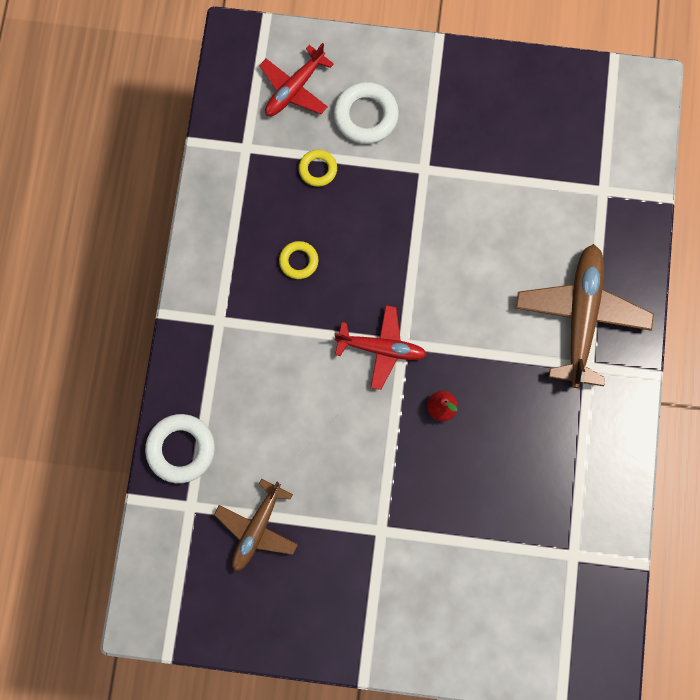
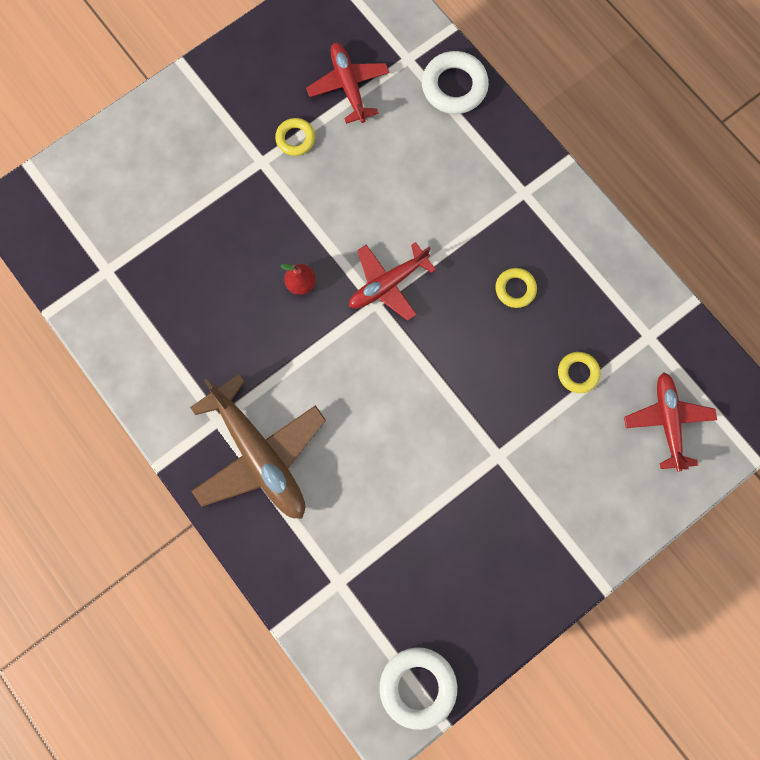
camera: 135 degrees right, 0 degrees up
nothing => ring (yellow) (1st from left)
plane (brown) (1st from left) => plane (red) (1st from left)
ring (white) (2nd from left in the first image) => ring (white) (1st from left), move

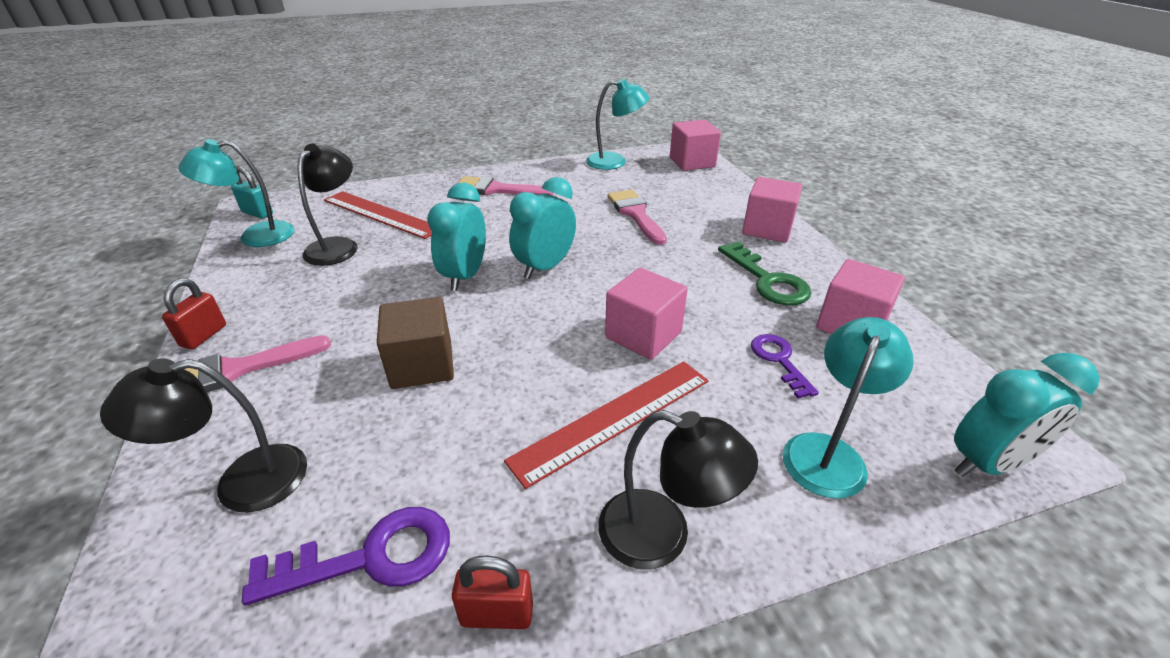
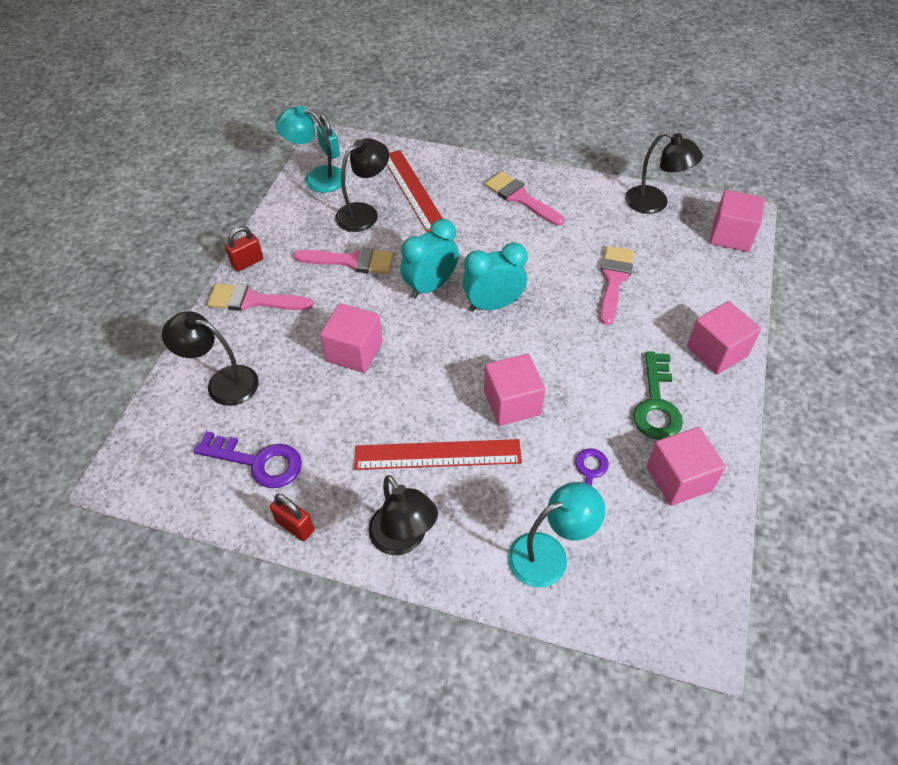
camera: 35 degrees right, 15 degrees up
nothing => brush (pink) (2nd from left)
cube (brown) => cube (pink) (1st from left)
lamp (turquoise) (2nd from left) => lamp (black) (4th from left)
clock (turquoise) (3rd from left) => nothing

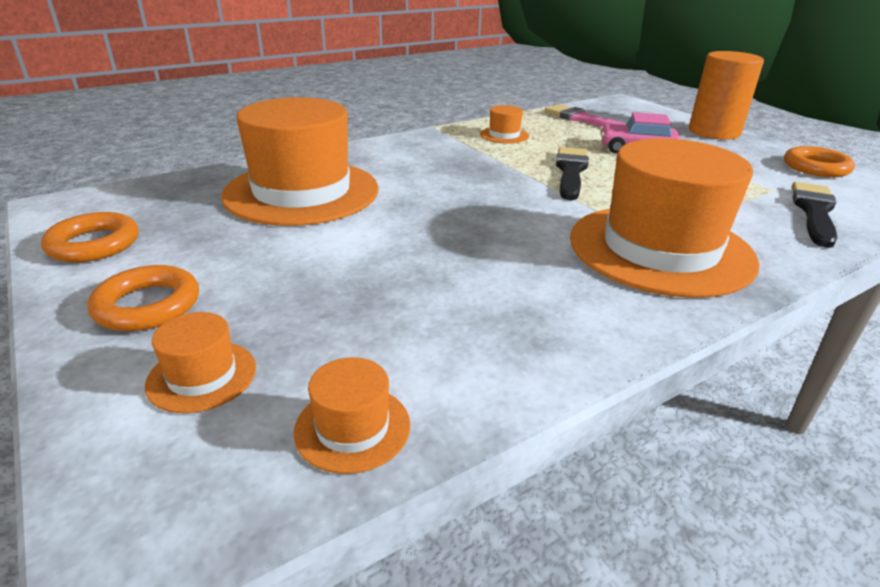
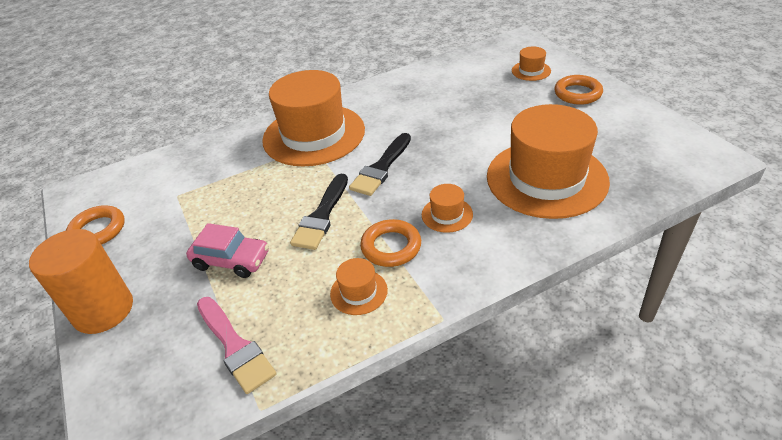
camera: 170 degrees left, 10 degrees up
brush (black) (2nd from left), move
ring (orange) (1st from left in the first image) => ring (orange) (2nd from left), move
hat (orange) (3rd from left), move

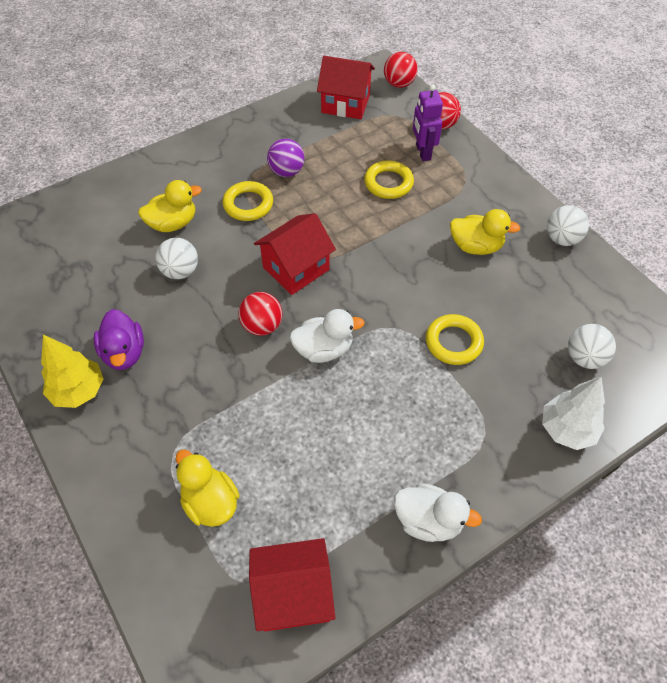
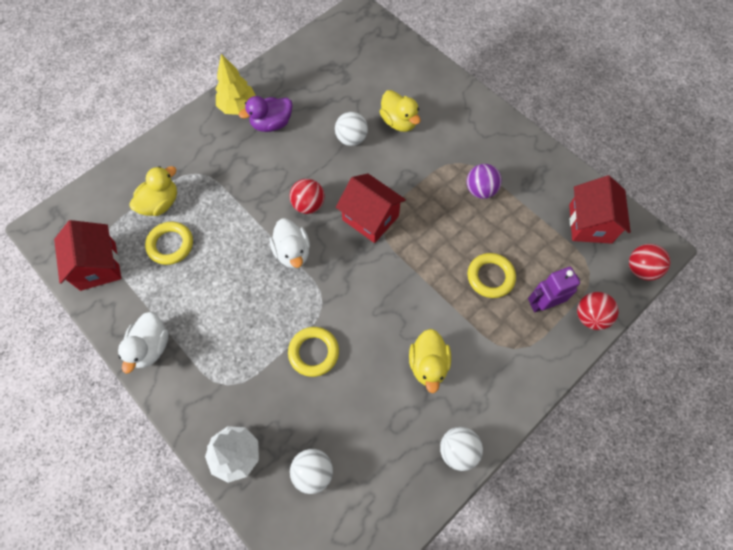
camera: 80 degrees right, 10 degrees up
ring (yellow) (1st from left), move

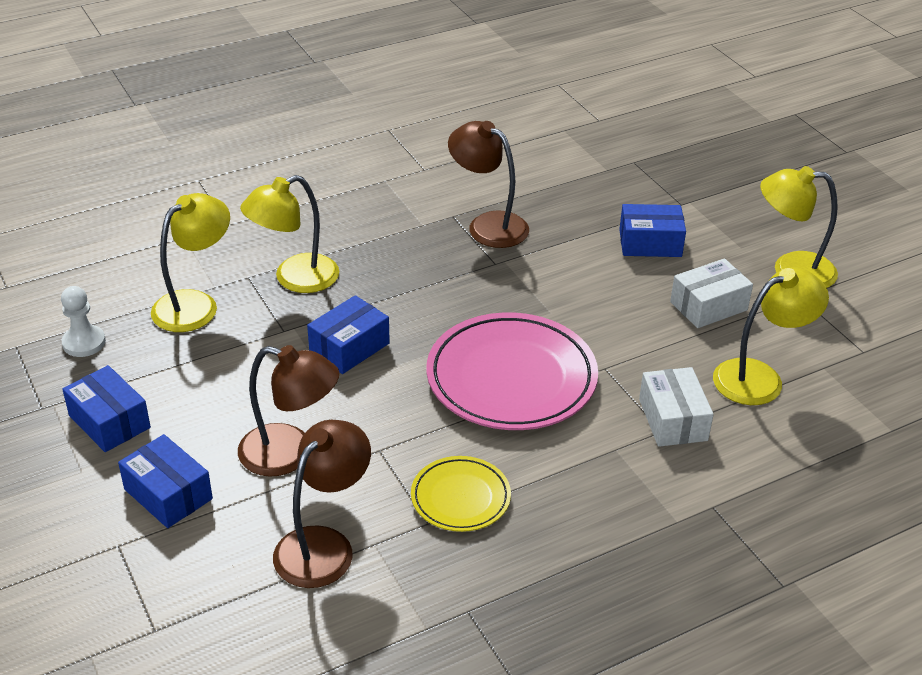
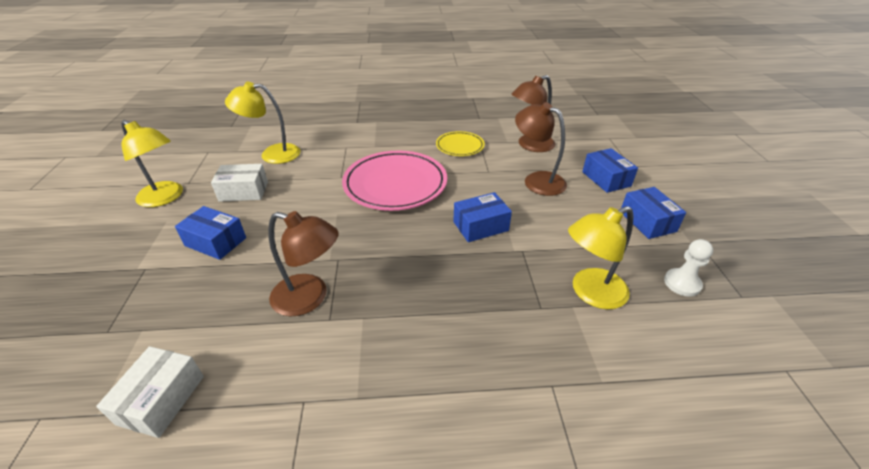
camera: 155 degrees left, 0 degrees up
box (white) (1st from left), move
lamp (brown) (3rd from left in the first image) => lamp (brown) (1st from left), 45 degrees counterclockwise
lamp (yellow) (2nd from left) => nothing

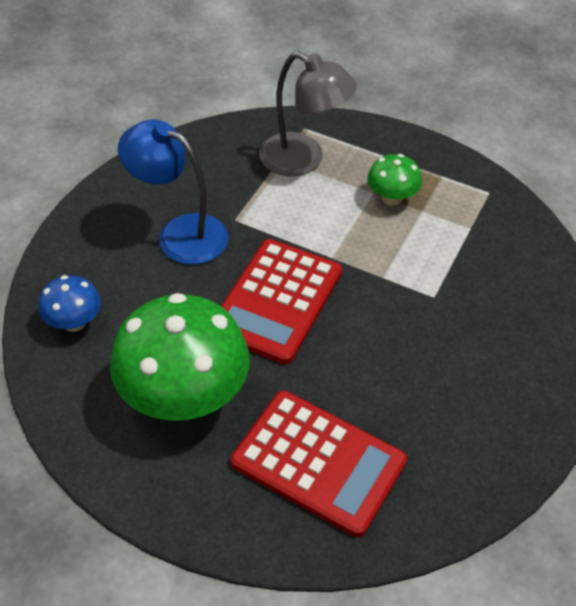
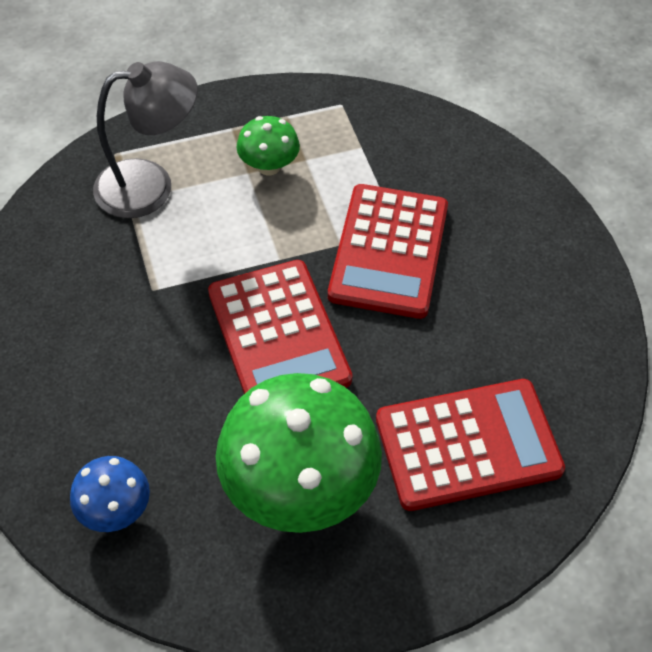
camera: 45 degrees left, 5 degrees up
nothing => calculator (red) (2nd from left)
lamp (blue) => nothing

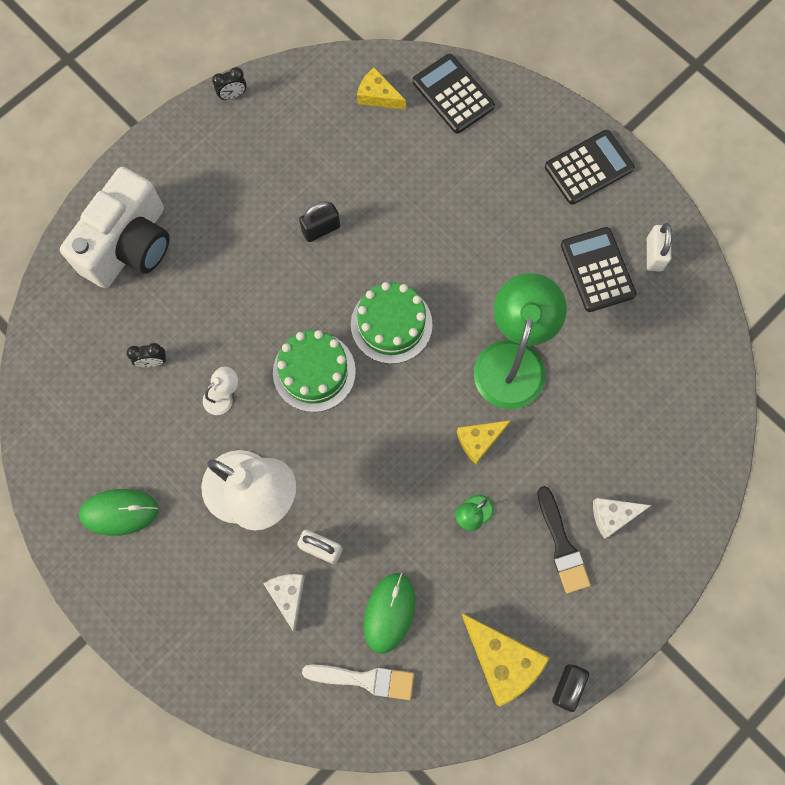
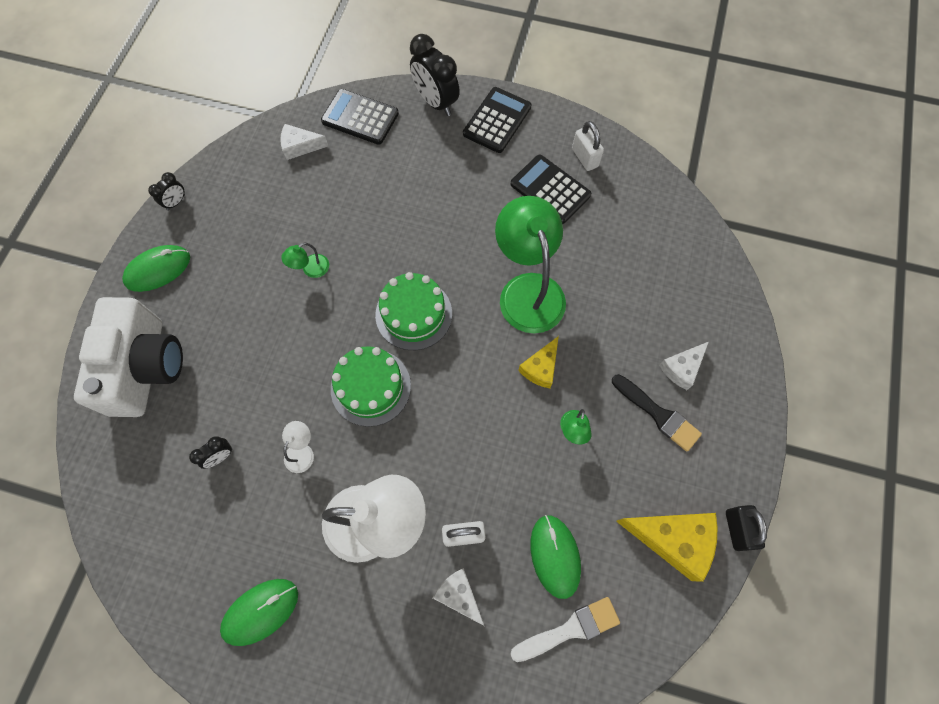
camera: 30 degrees left, 5 degrees down
nothing => mouse (green) (1st from left)
cheese (yellow) (1st from left) => cheese (white) (1st from left)
padlock (black) (1st from left) => lamp (green) (1st from left)
nothing => clock (black) (3rd from left)

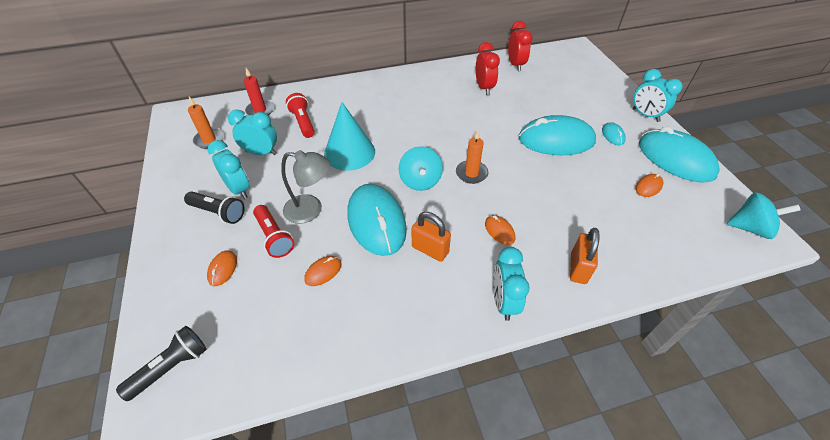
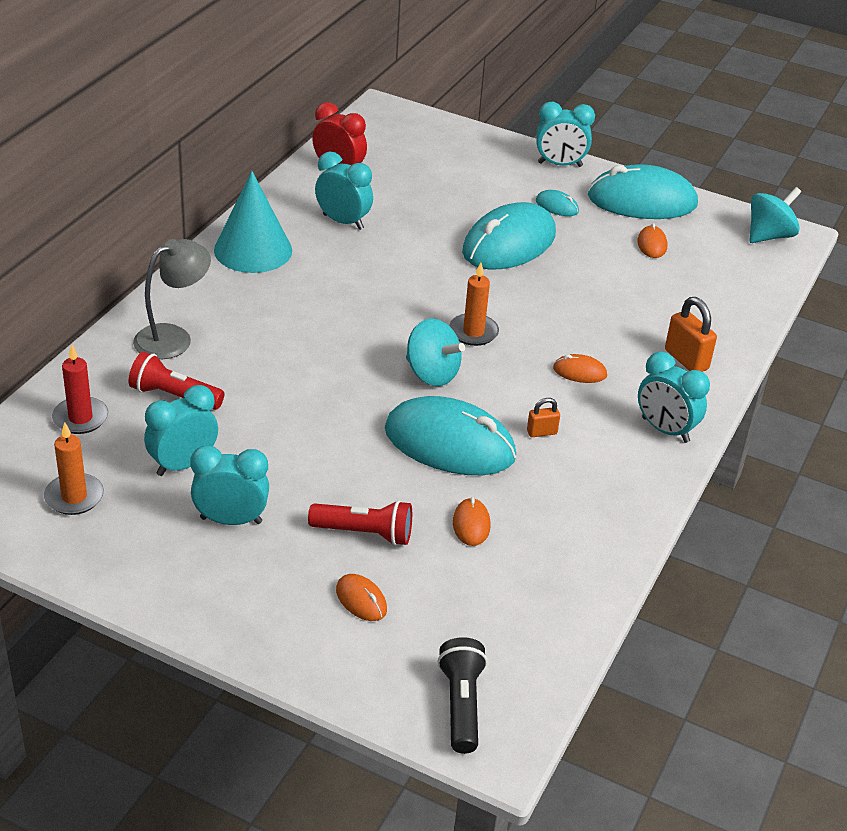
camera: 50 degrees left, 10 degrees down
lamp (grey), move
cone (turquoise), move
clock (red) (1st from left) => clock (turquoise) (3rd from left)
padlock (orange) (1st from left), x0.56
flashlight (black) (2nd from left) => nothing

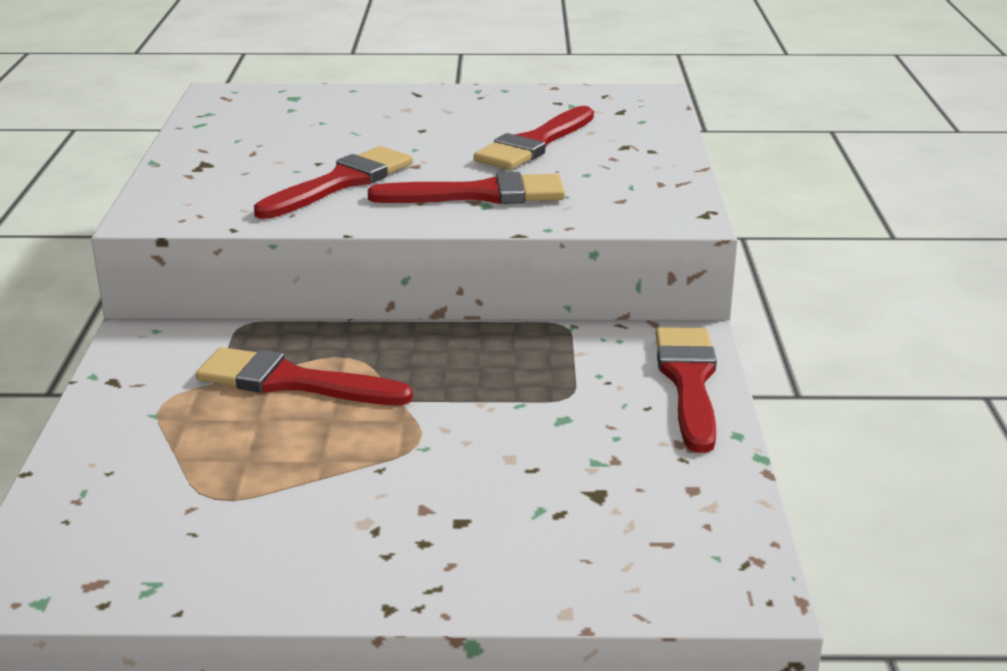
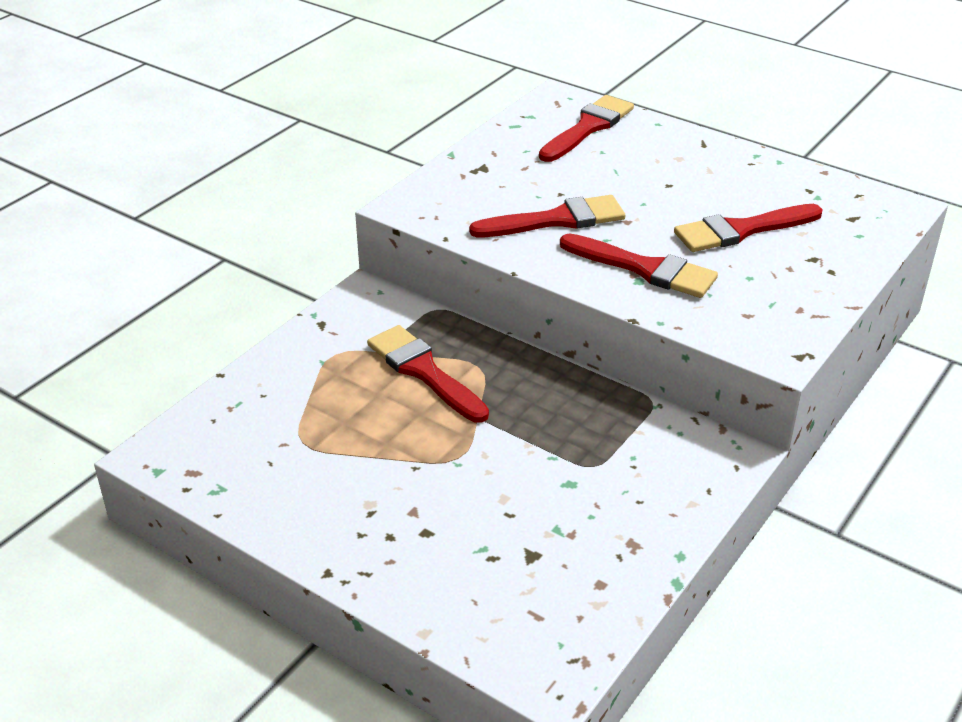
camera: 35 degrees right, 10 degrees up
brush (red) (5th from left in the first image) => brush (red) (3rd from left), move

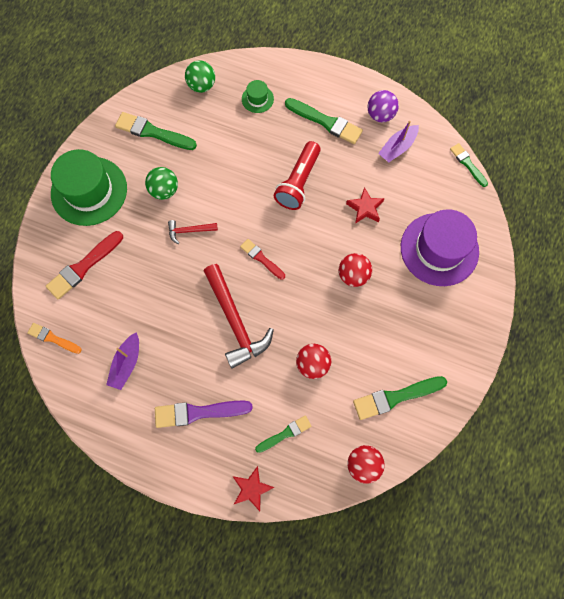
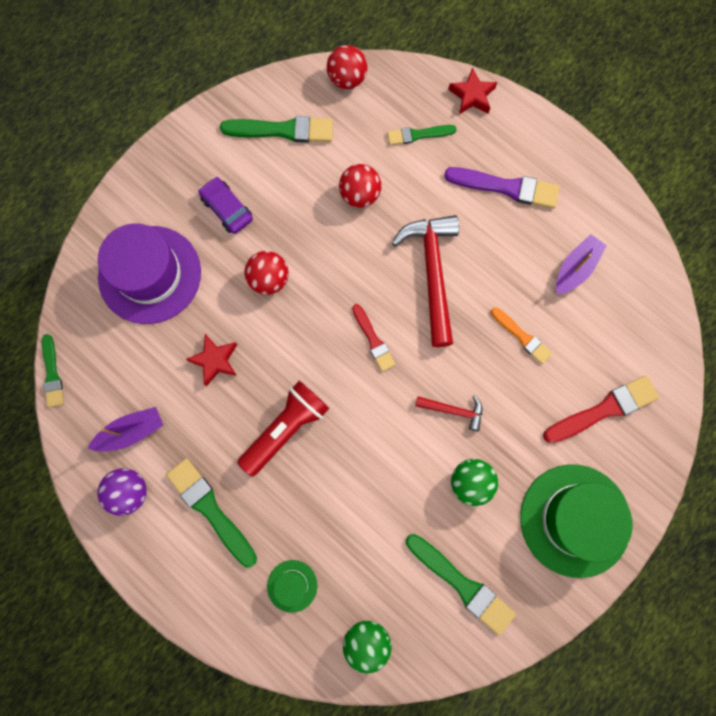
camera: 160 degrees left, 5 degrees up
nothing => car (purple)
brush (orange), move

